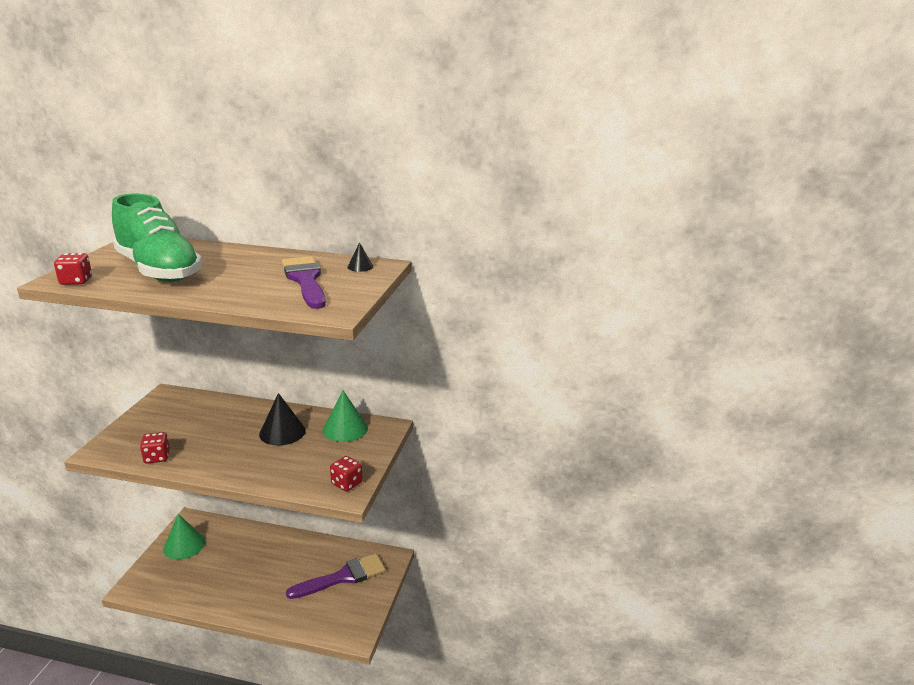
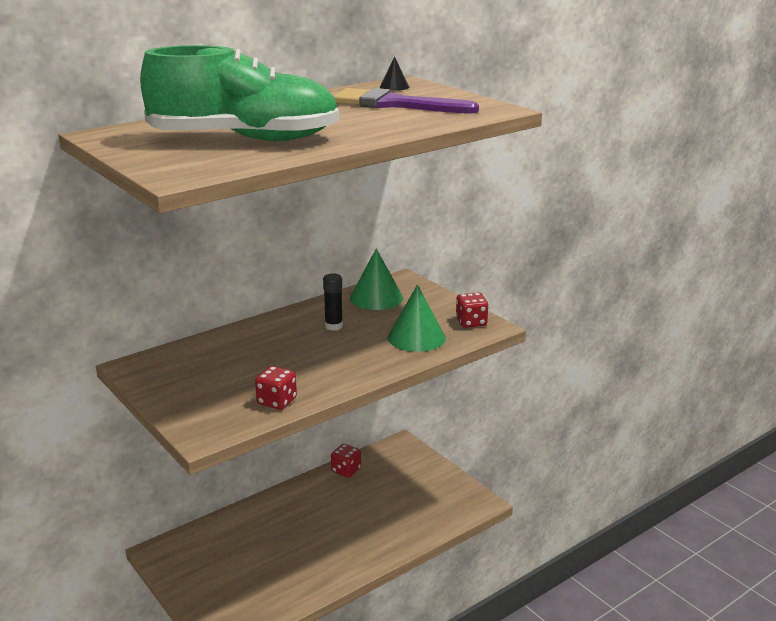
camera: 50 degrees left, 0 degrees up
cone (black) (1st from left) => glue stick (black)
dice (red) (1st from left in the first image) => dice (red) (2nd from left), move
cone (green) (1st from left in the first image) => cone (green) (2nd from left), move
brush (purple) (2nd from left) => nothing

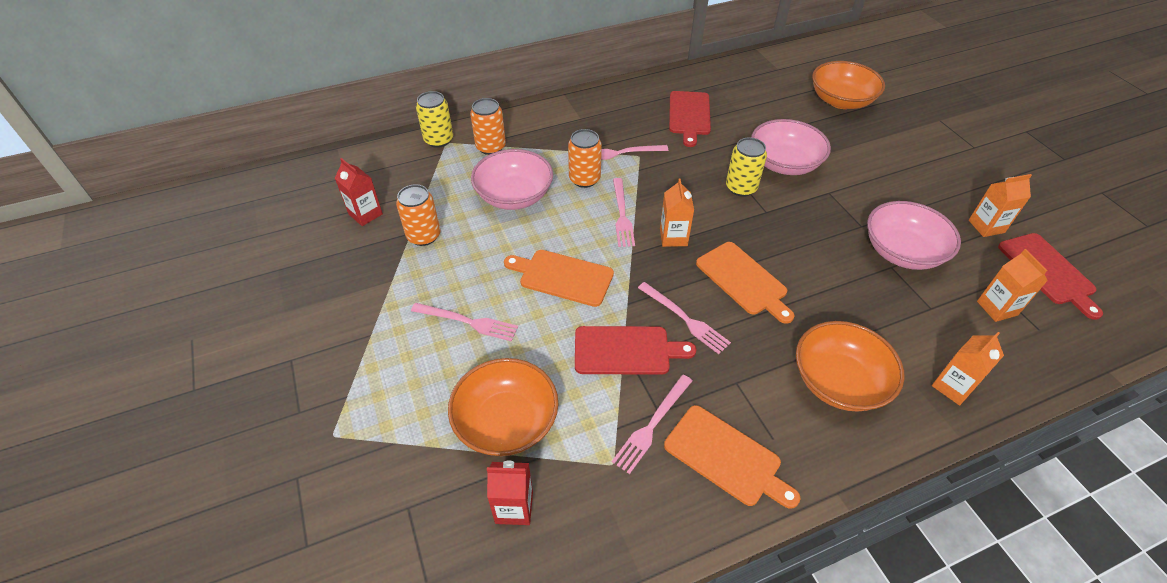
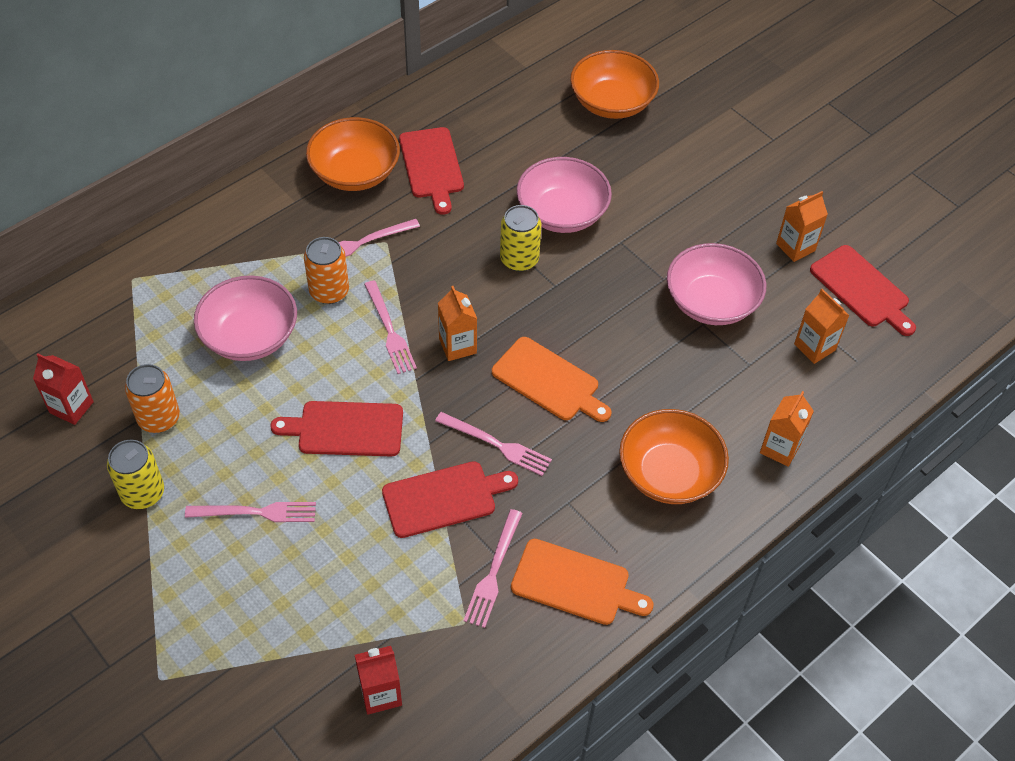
camera: 20 degrees left, 5 degrees up
can (yellow) (1st from left), move
cutting board (orange) (1st from left) => cutting board (red) (1st from left)
bowl (orange) (1st from left), move
can (orange) (2nd from left) => nothing

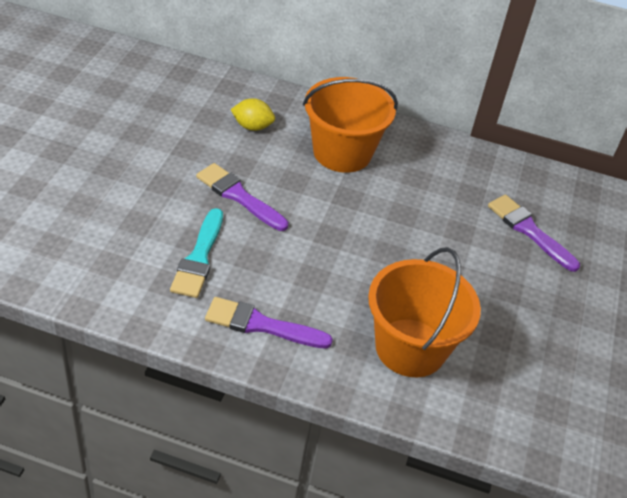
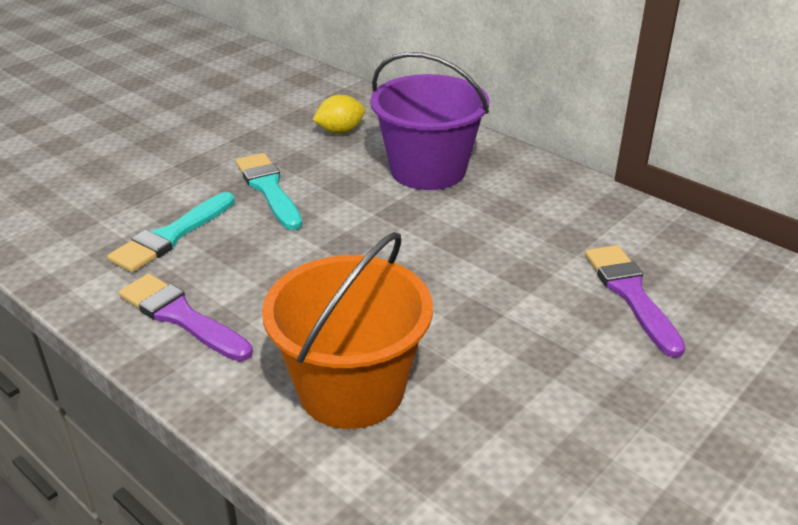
camera: 30 degrees right, 10 degrees down
brush (purple) (1st from left) => brush (turquoise) (2nd from left)
lemon (yellow), 60 degrees counterclockwise
bucket (orange) (1st from left) => bucket (purple)

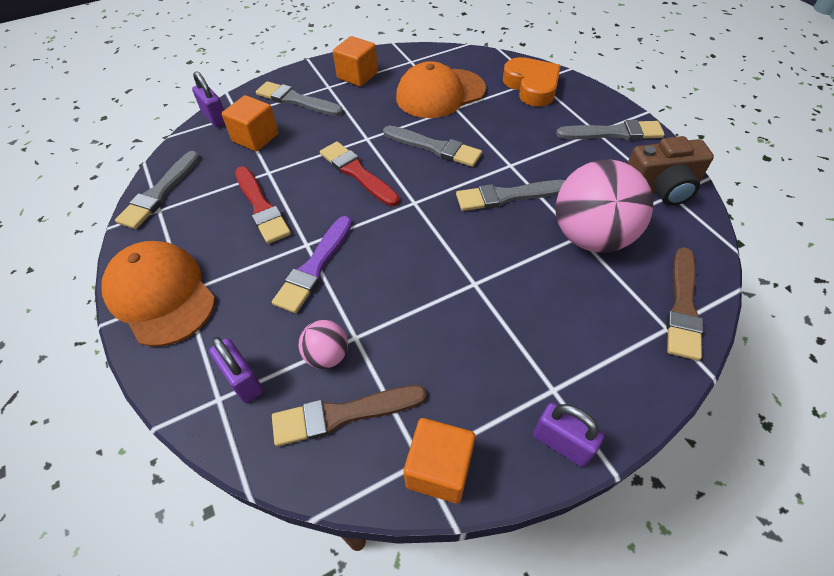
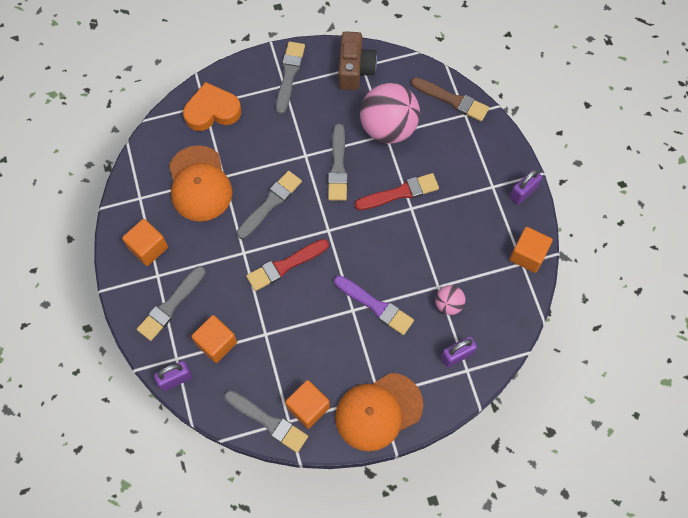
camera: 80 degrees left, 15 degrees up
nothing => cube (orange) (3rd from left)
brush (red) (1st from left in the first image) => brush (red) (2nd from left), move
brush (brown) (1st from left) => nothing

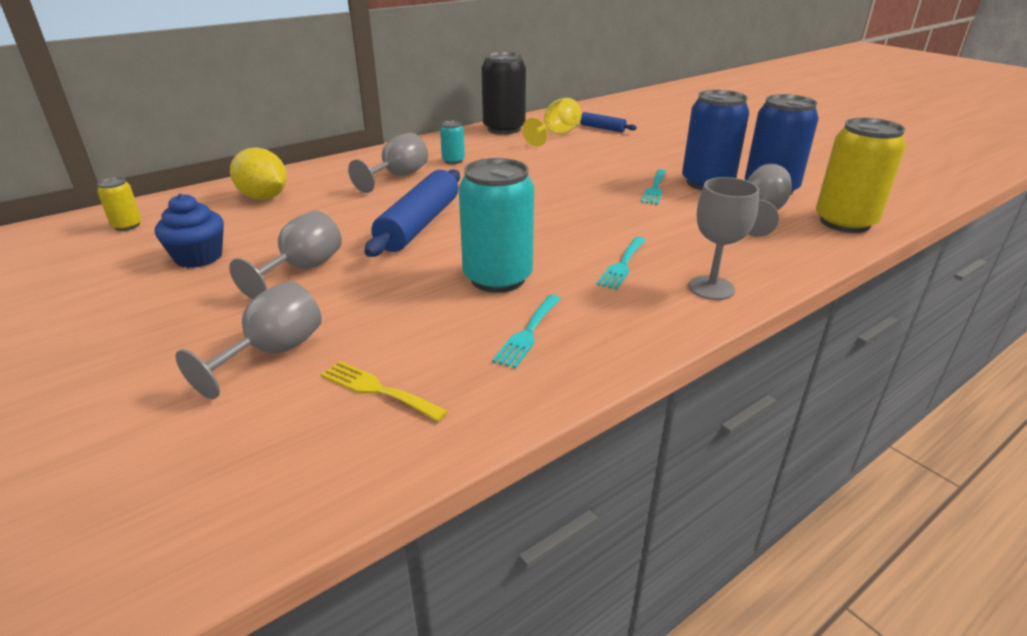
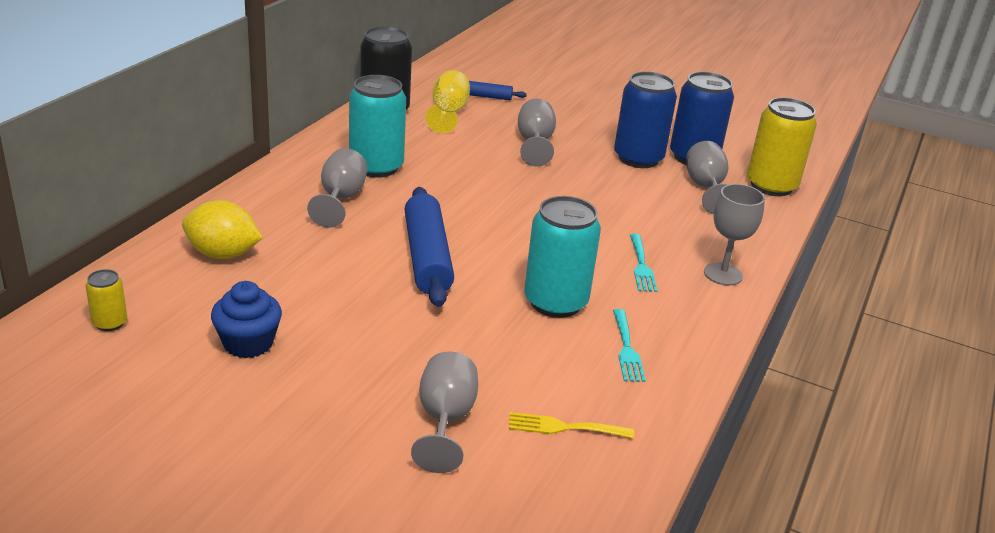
camera: 30 degrees left, 0 degrees up
can (turquoise) (1st from left), x2.11
goblet (grey) (2nd from left in the first image) => goblet (grey) (3rd from left), move
fork (turquoise) (3rd from left) => nothing

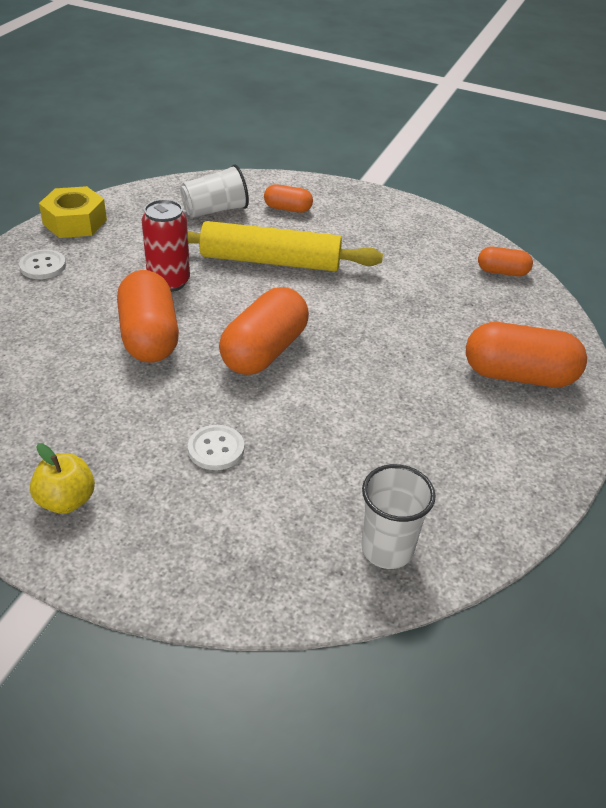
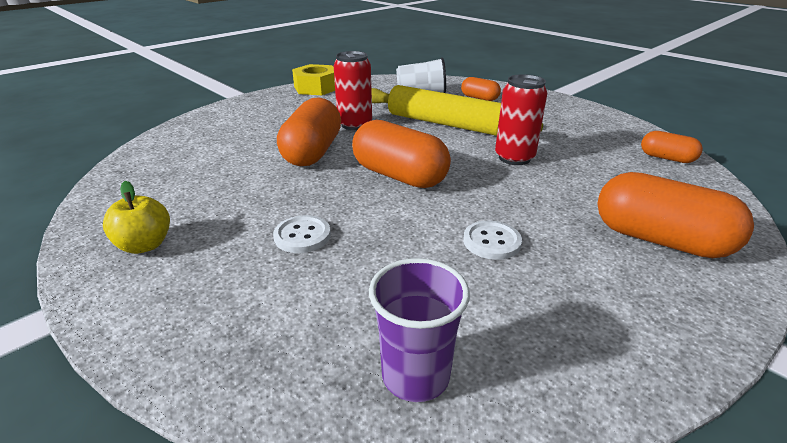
camera: 25 degrees right, 10 degrees down
capsule (orange) (2nd from left), 75 degrees clockwise
cup (white) (2nd from left) => cup (purple)
button (white) (1st from left in the first image) => button (white) (2nd from left), move
nothing => can (red) (2nd from left)

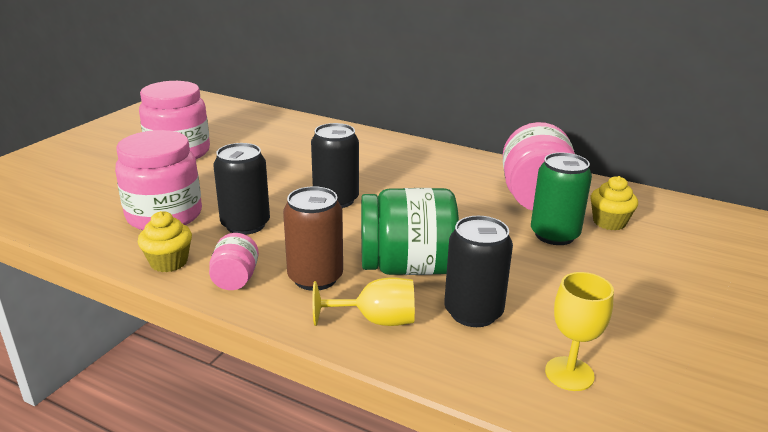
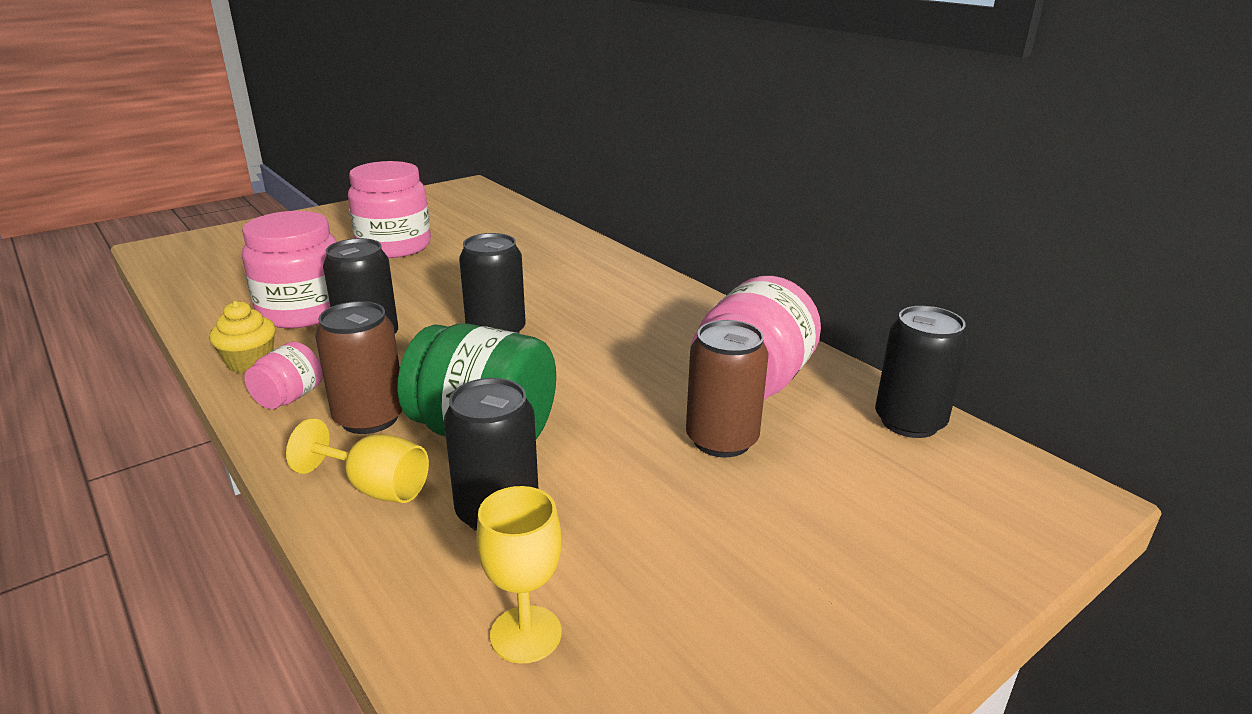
camera: 25 degrees right, 0 degrees up
can (green) => can (brown) (2nd from left)
nothing => can (black) (4th from left)
cupcake (yellow) (2nd from left) => nothing

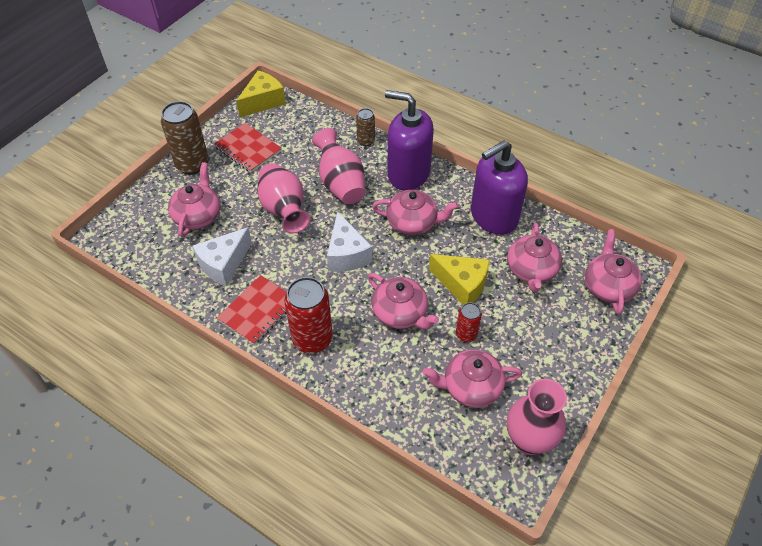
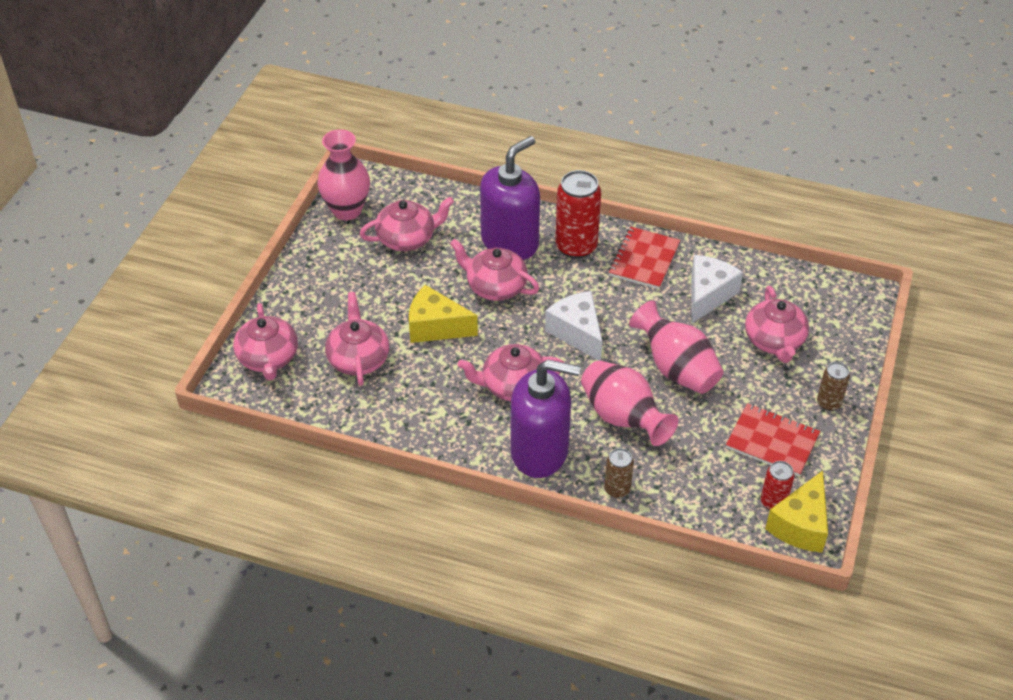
camera: 165 degrees right, 5 degrees down
soap dispenser (purple) (2nd from left in the first image) => soap dispenser (purple) (1st from left), move
can (red) (2nd from left), move
can (brown) (1st from left in the first image) => can (brown) (2nd from left), x0.54

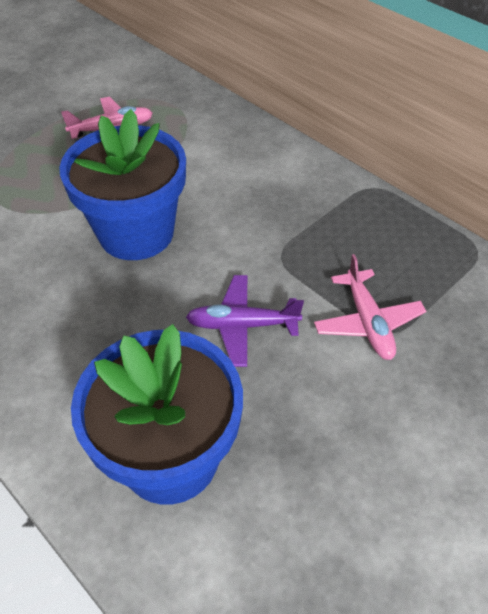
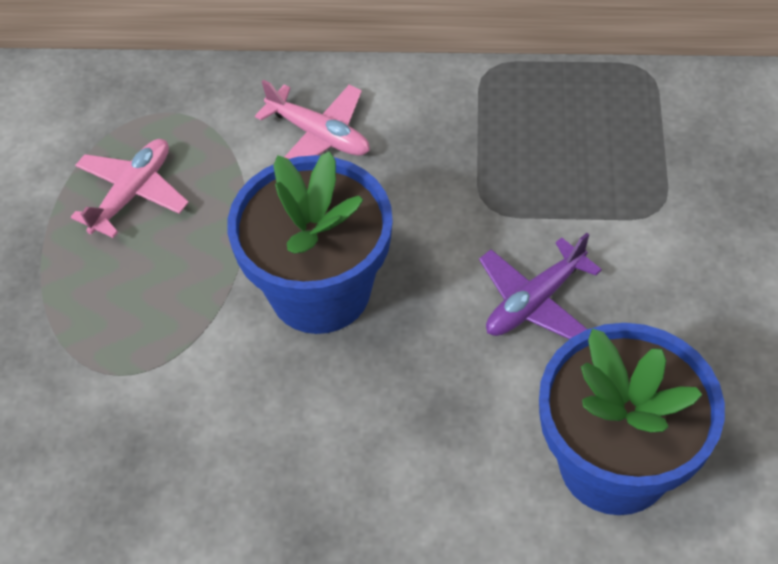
camera: 40 degrees left, 5 degrees up
plane (pink) (2nd from left), move

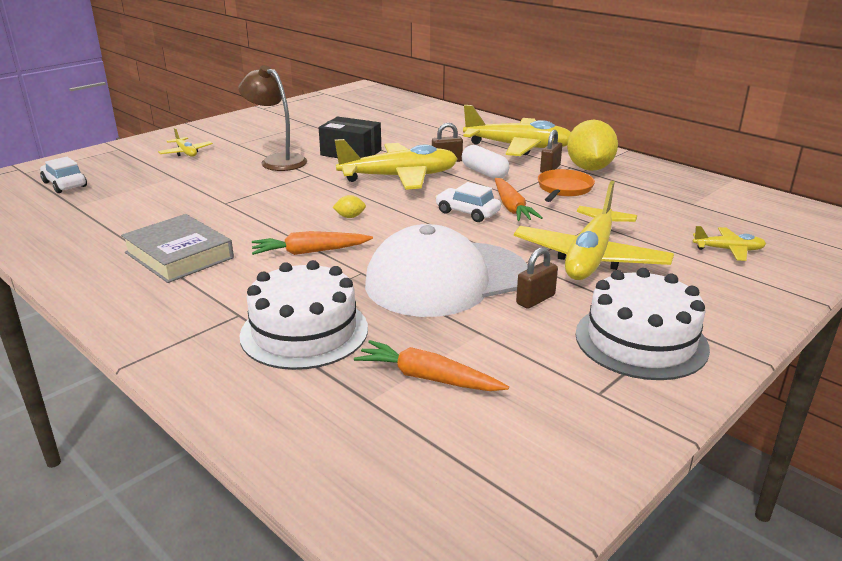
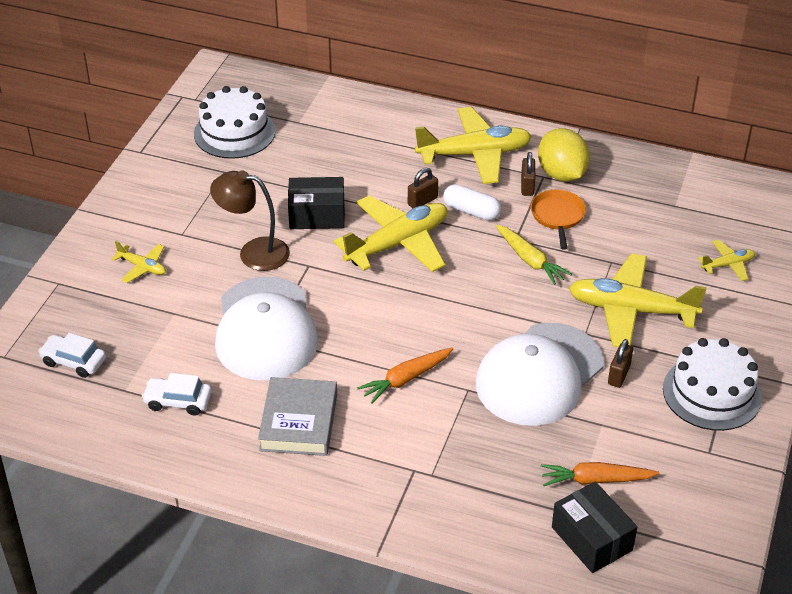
camera: 25 degrees left, 15 degrees up
car (white) (2nd from left), move
cake (white) (1st from left), move
nothing => cap (white) (1st from left)
book (grey), 75 degrees clockwise
carrot (orange) (3rd from left) => carrot (yellow)
nothing => box (black) (2nd from left)
plane (yellow) (4th from left), 105 degrees clockwise
lemon (yellow) (1st from left) => nothing

